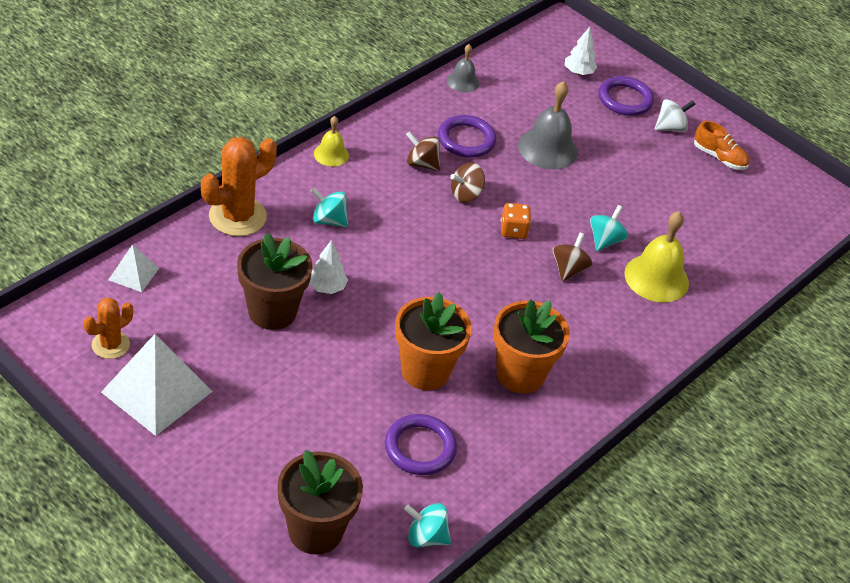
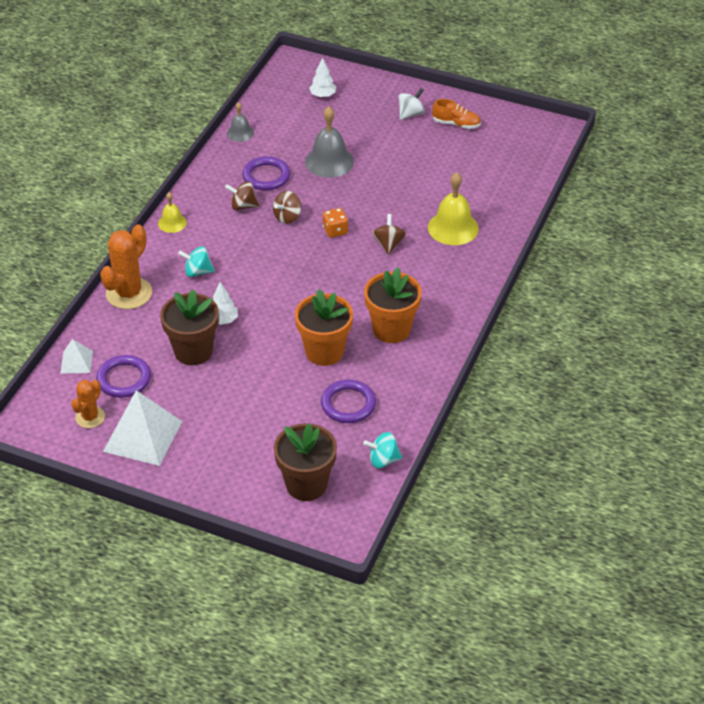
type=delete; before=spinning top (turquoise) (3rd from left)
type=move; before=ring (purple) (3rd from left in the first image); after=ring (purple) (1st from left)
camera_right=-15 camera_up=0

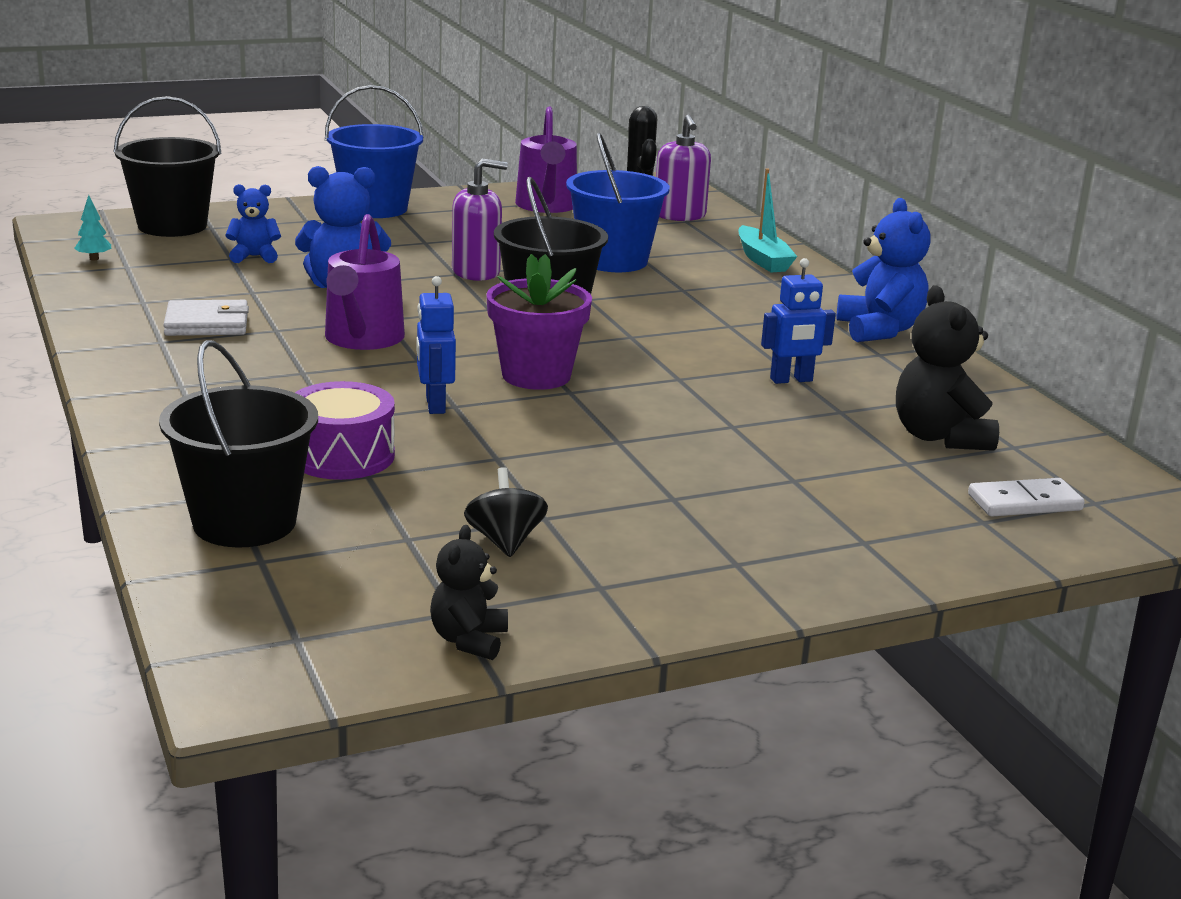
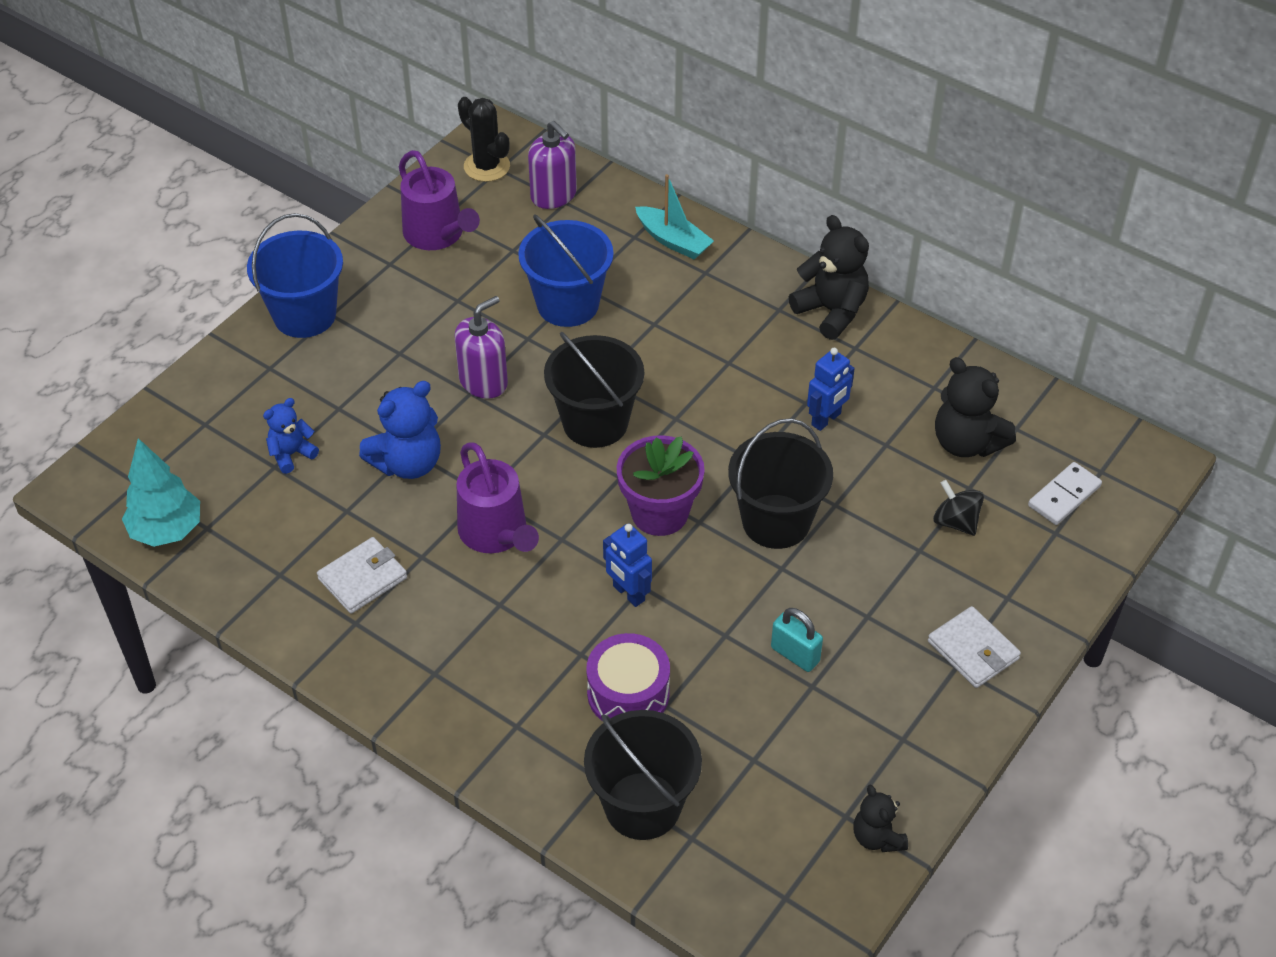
type=resize; before=tree (turquoise); scale=2.23
type=move; before=bucket (black) (1st from left in the first image); after=bucket (black) (3rd from left)
type=move; before=spinning top (black)
type=recolor; before=teddy bear (blue) (3rd from left); after=teddy bear (black) (1st from left)
type=insert; after=padlock (turquoise)
type=insert; after=wallet (white) (2nd from left)
camera_right=-30 camera_up=25

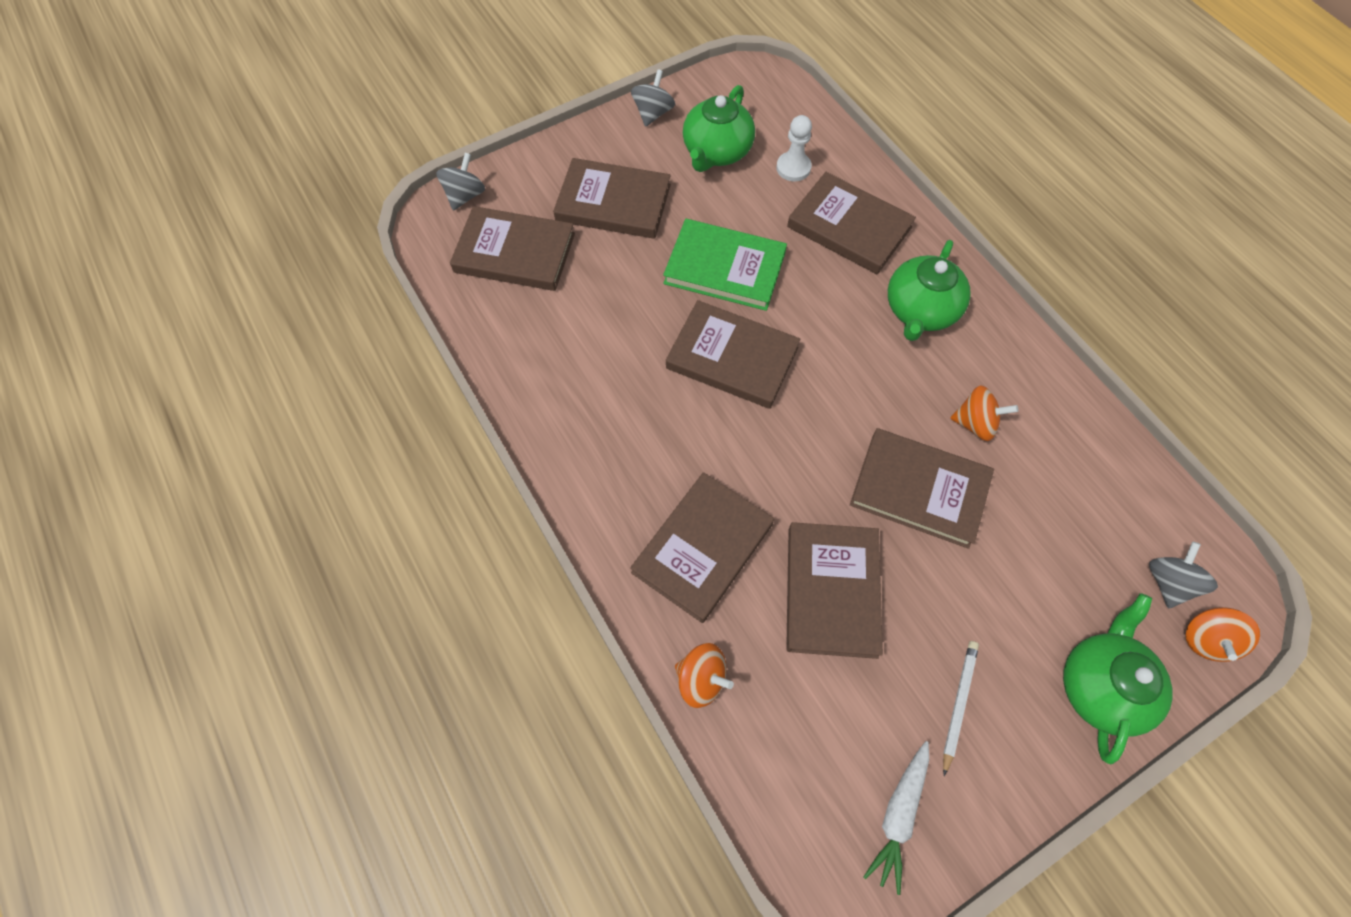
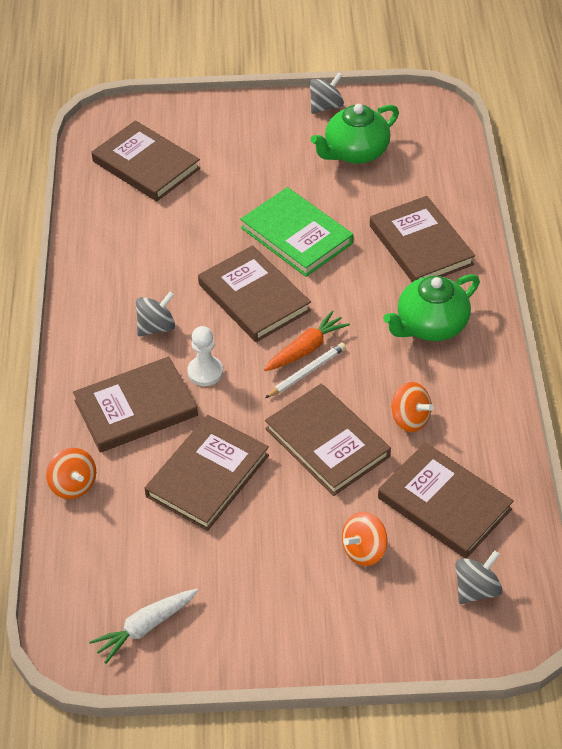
type=move; before=spinning top (grey) (1st from left)
type=move; before=book (brown) (2nd from left in the first image); after=book (brown) (7th from left)
type=move; before=pawn (white)
type=move; before=pencil (white)
type=delete; before=teapot (green) (3rd from left)
type=move; before=spinning top (orange) (3rd from left in the first image); after=spinning top (orange) (2nd from left)
type=insert; after=carrot (orange)
camera_right=30 camera_up=-15

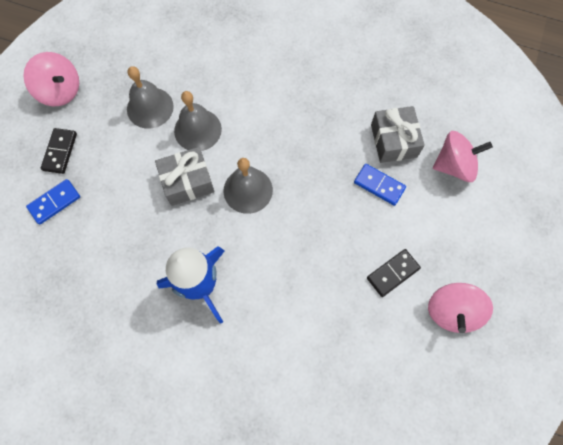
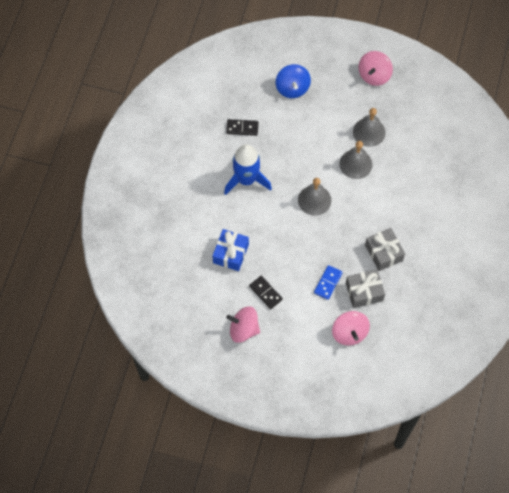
type=replace; before=domino (blue) (1st from left); after=spinning top (blue)
type=move; before=domino (black) (1st from left)
type=move; before=gift (grey) (1st from left in the first image); after=gift (grey) (2nd from left)
type=insert; after=gift (blue)
camera_right=85 camera_up=-5

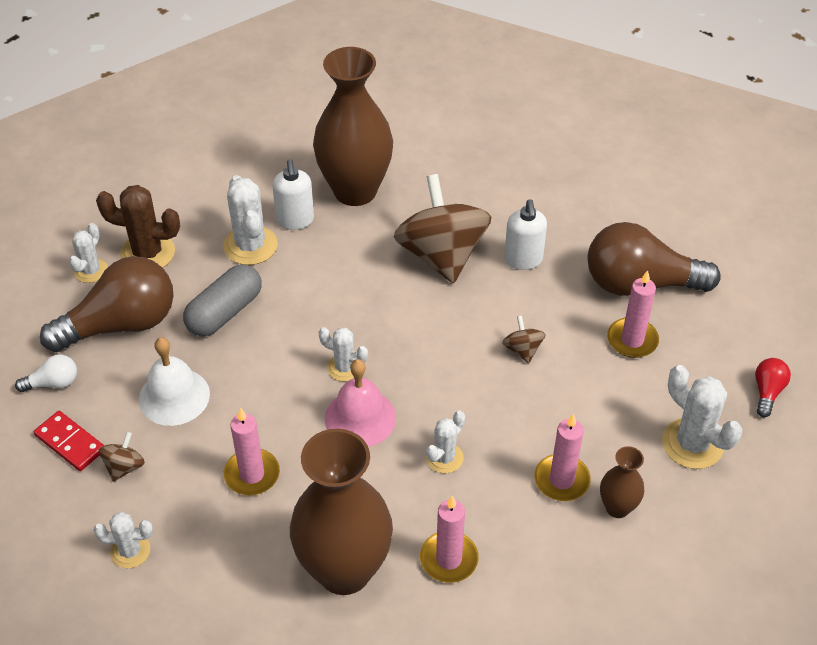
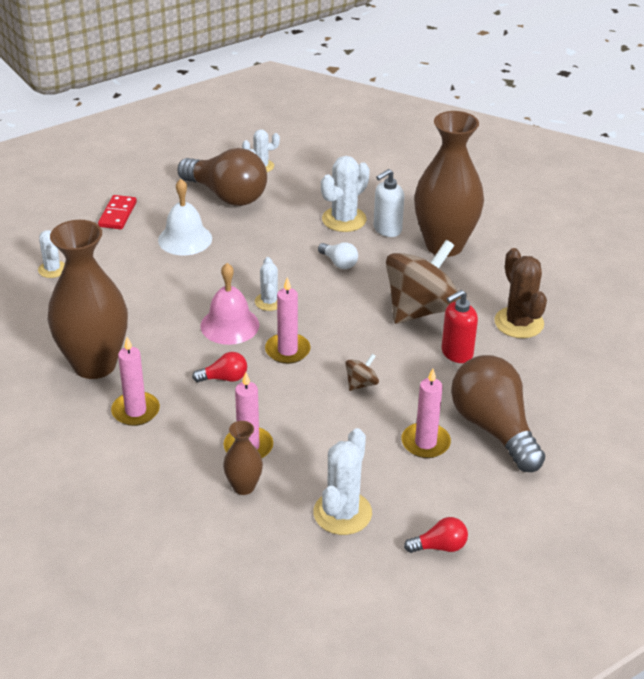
type=move; before=light bulb (white)
type=move; before=cactus (brown)
type=delete; before=spinning top (brown) (1st from left)
type=delete; before=capsule (grey)
type=move; before=candle (pink) (1st from left in the first image); after=candle (pink) (3rd from left)
type=replace; before=cactus (white) (5th from left); after=light bulb (red) (1st from left)
type=recolor; before=soap dispenser (white) (2nd from left); after=soap dispenser (red)
camera_right=60 camera_up=-10

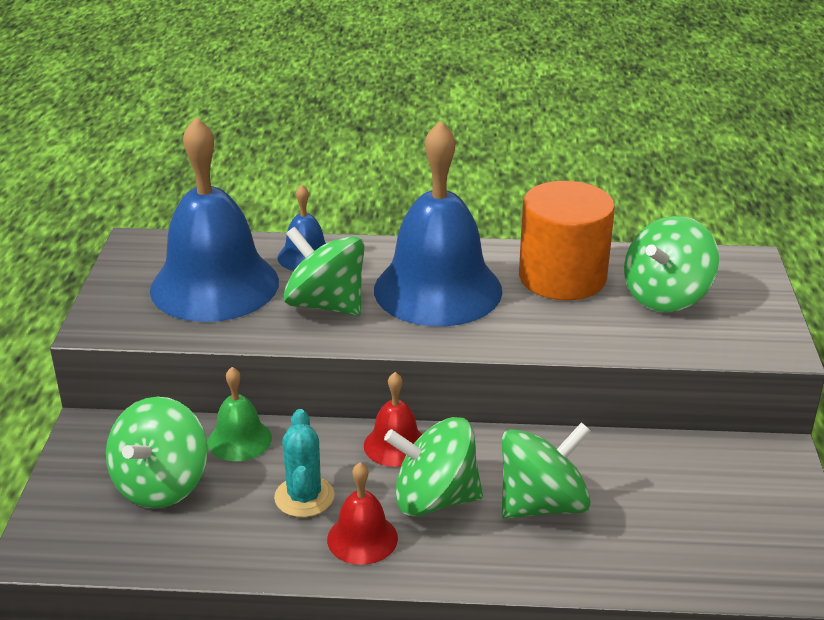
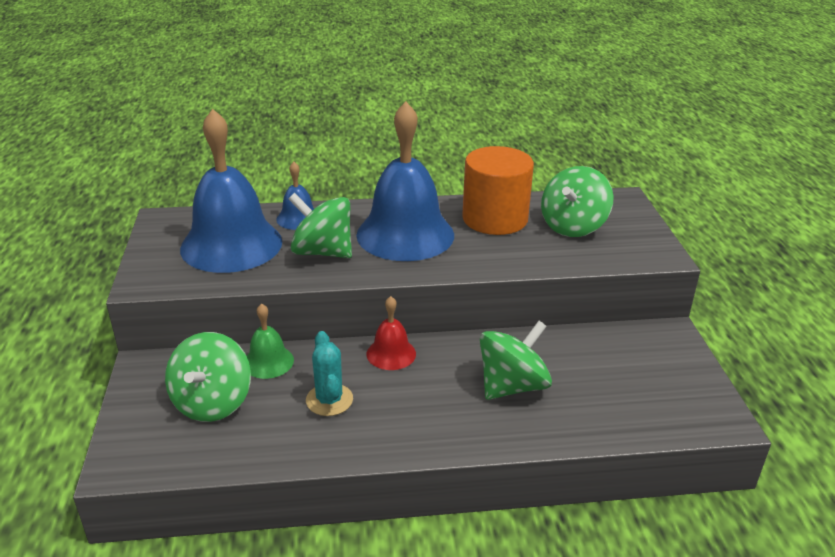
type=delete; before=bell (red) (1st from left)
type=delete; before=spinning top (green) (3rd from left)
camera_right=-10 camera_up=0

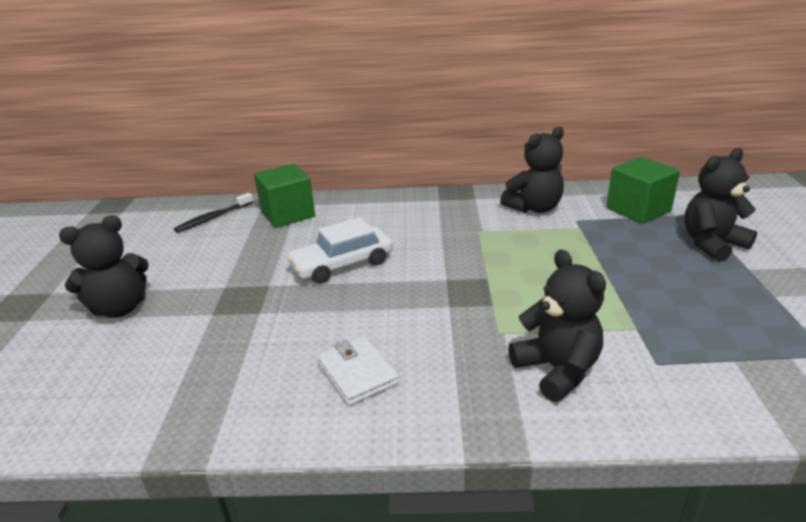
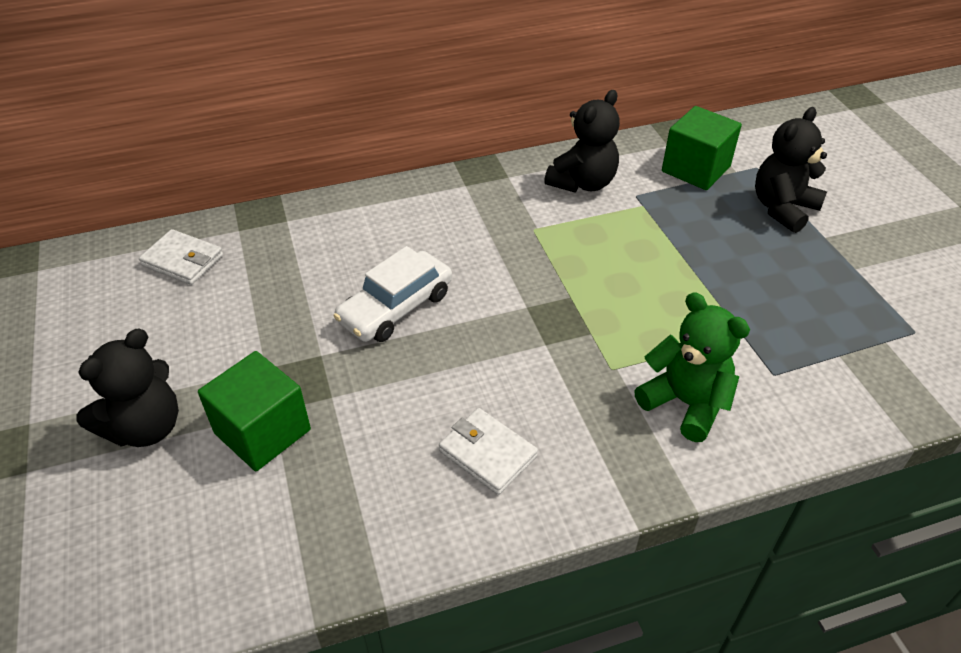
type=replace; before=toothbrush (black); after=wallet (white) (1st from left)
type=move; before=cube (green) (1st from left)
type=recolor; before=teddy bear (black) (3rd from left); after=teddy bear (green)
camera_right=-20 camera_up=15

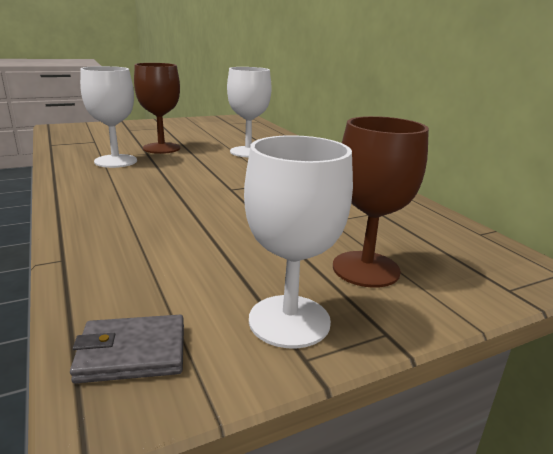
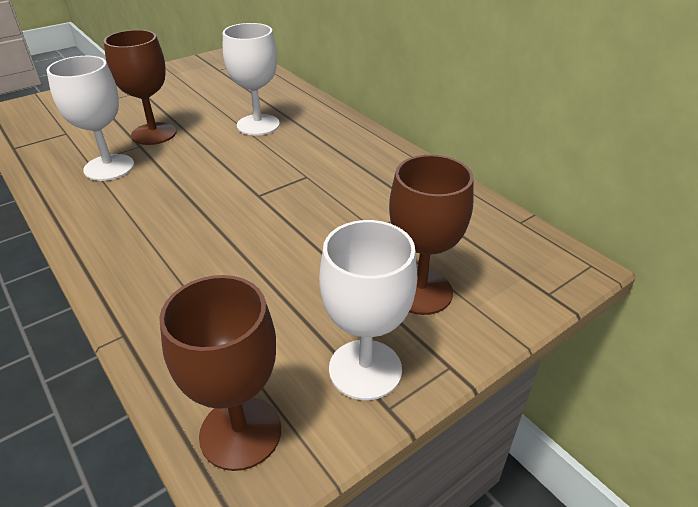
type=replace; before=wallet (grey); after=goblet (brown) (2nd from left)
camera_right=-10 camera_up=15

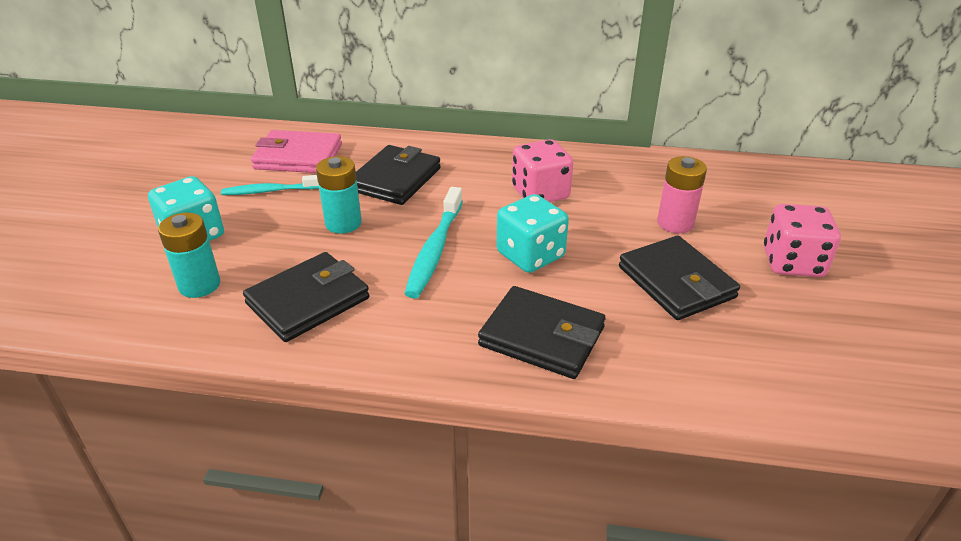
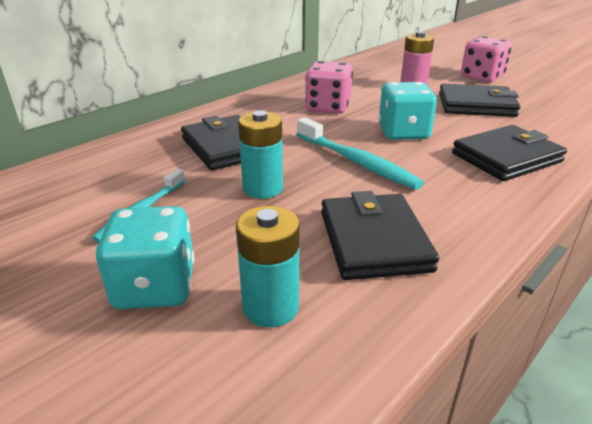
type=delete; before=wallet (pink)
camera_right=-55 camera_up=-5

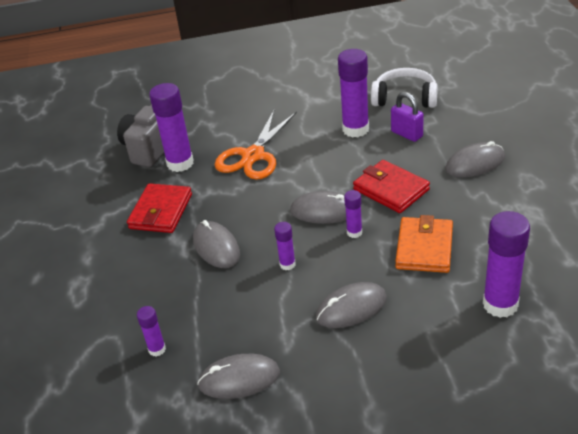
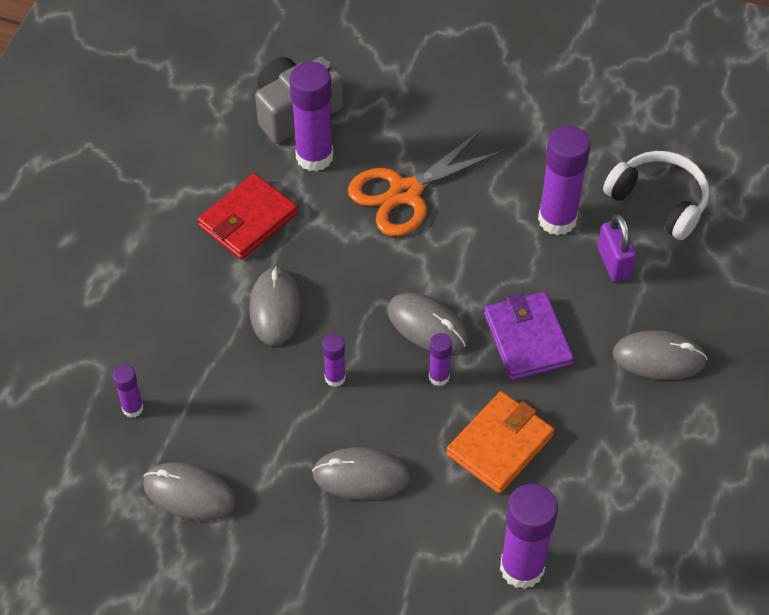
type=recolor; before=wallet (red) (2nd from left); after=wallet (purple)
camera_right=25 camera_up=15

